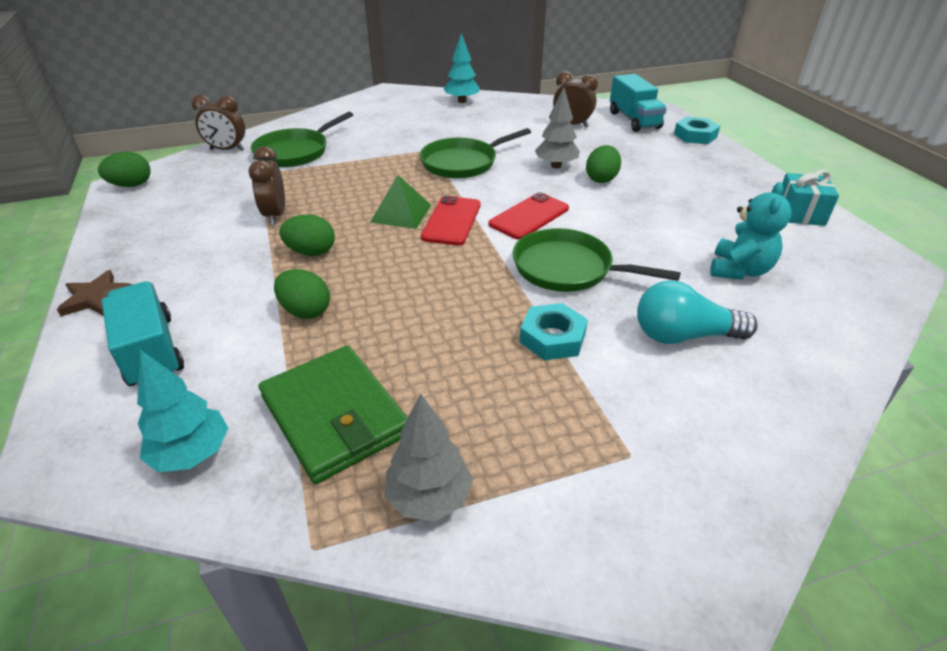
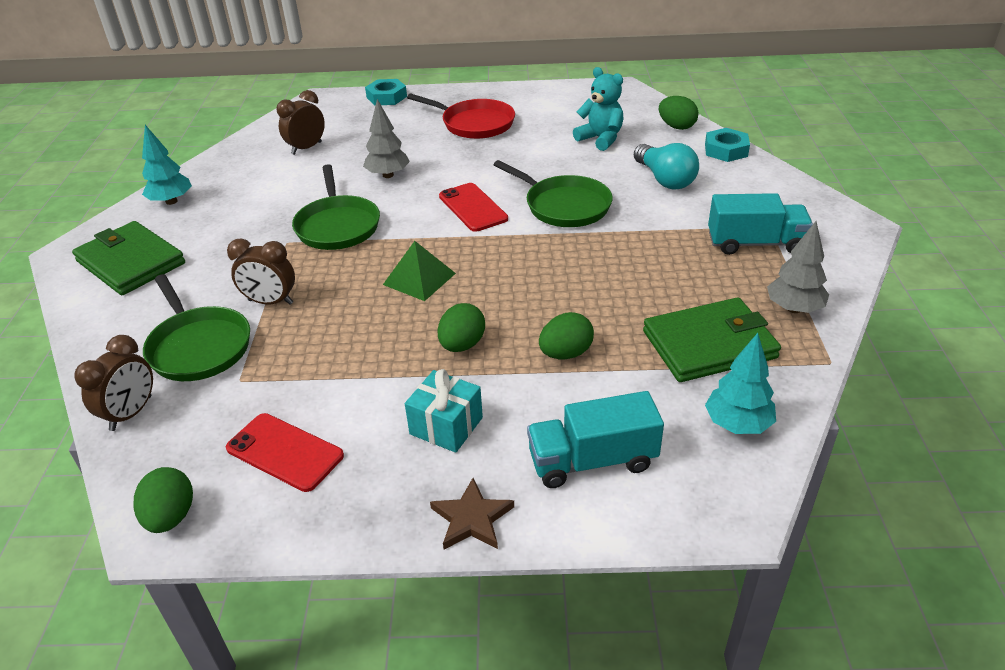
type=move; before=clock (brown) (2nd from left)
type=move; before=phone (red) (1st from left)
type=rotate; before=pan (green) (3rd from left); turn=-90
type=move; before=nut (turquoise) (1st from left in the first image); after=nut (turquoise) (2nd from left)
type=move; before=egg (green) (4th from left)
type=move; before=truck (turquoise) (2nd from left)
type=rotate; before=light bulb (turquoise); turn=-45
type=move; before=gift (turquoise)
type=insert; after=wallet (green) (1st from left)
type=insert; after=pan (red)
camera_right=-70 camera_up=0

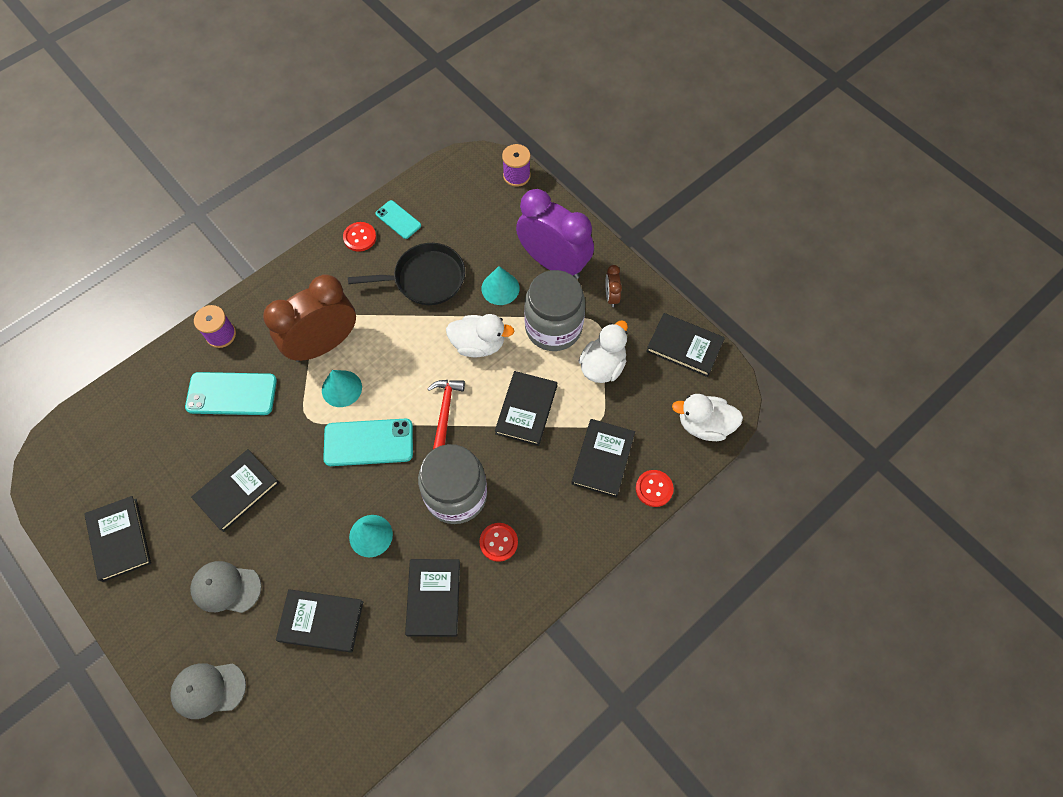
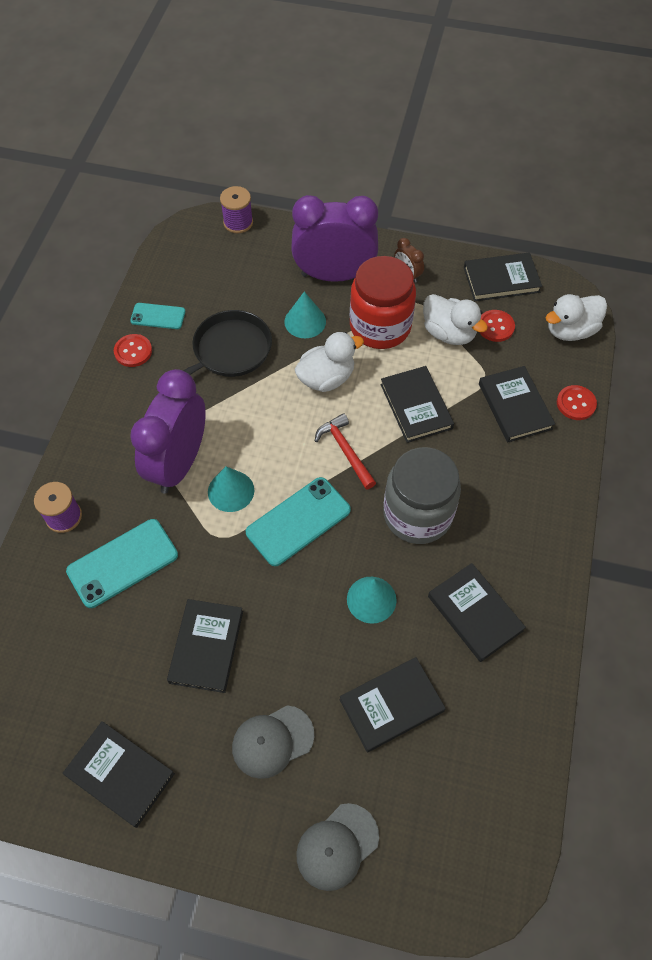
type=recolor; before=clock (brown) (1st from left); after=clock (purple) (1st from left)
type=move; before=button (red) (2nd from left)
type=recolor; before=jar (grey) (2nd from left); after=jar (red)
type=rotate; before=duck (white) (2nd from left); turn=135
camera_right=-35 camera_up=-5

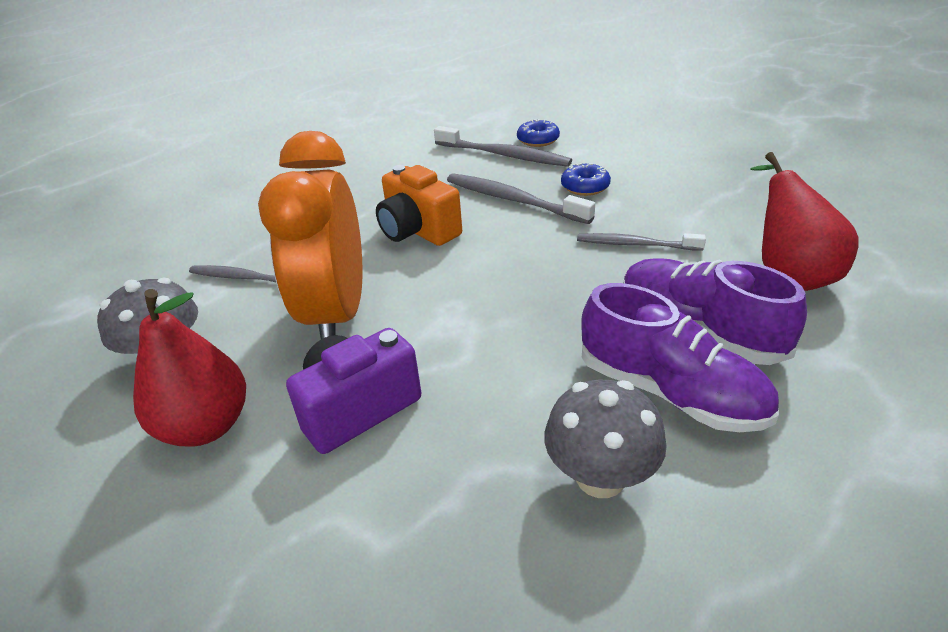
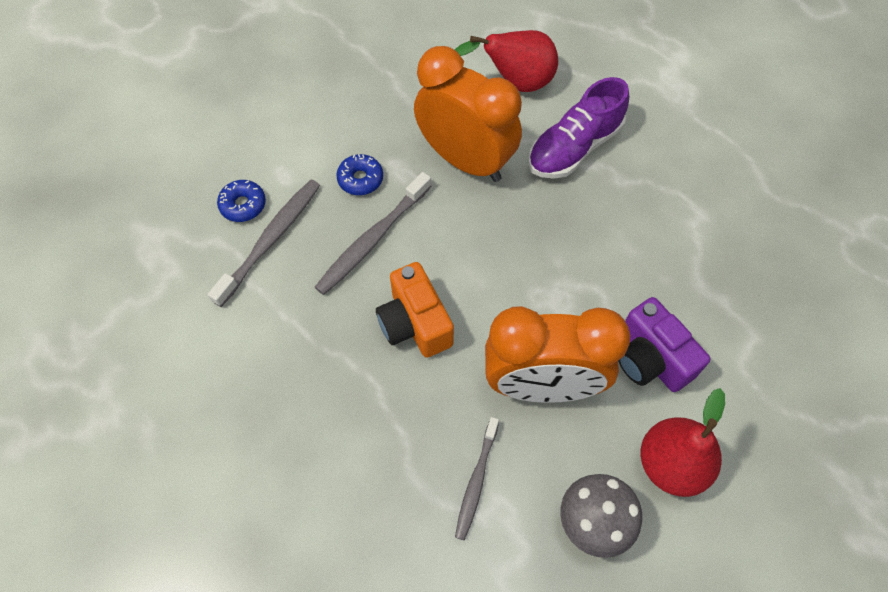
type=rotate; before=camera (orange); turn=105
type=delete; before=mushroom (grey) (2nd from left)
type=replace; before=toothbrush (grey) (4th from left); after=clock (orange) (1st from left)
type=delete; before=shoe (purple) (1st from left)
camera_right=-90 camera_up=25

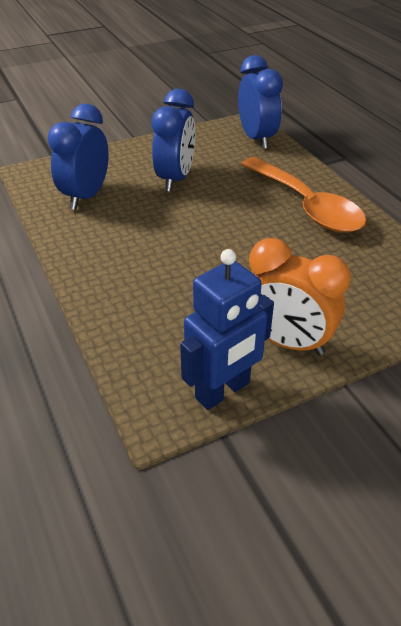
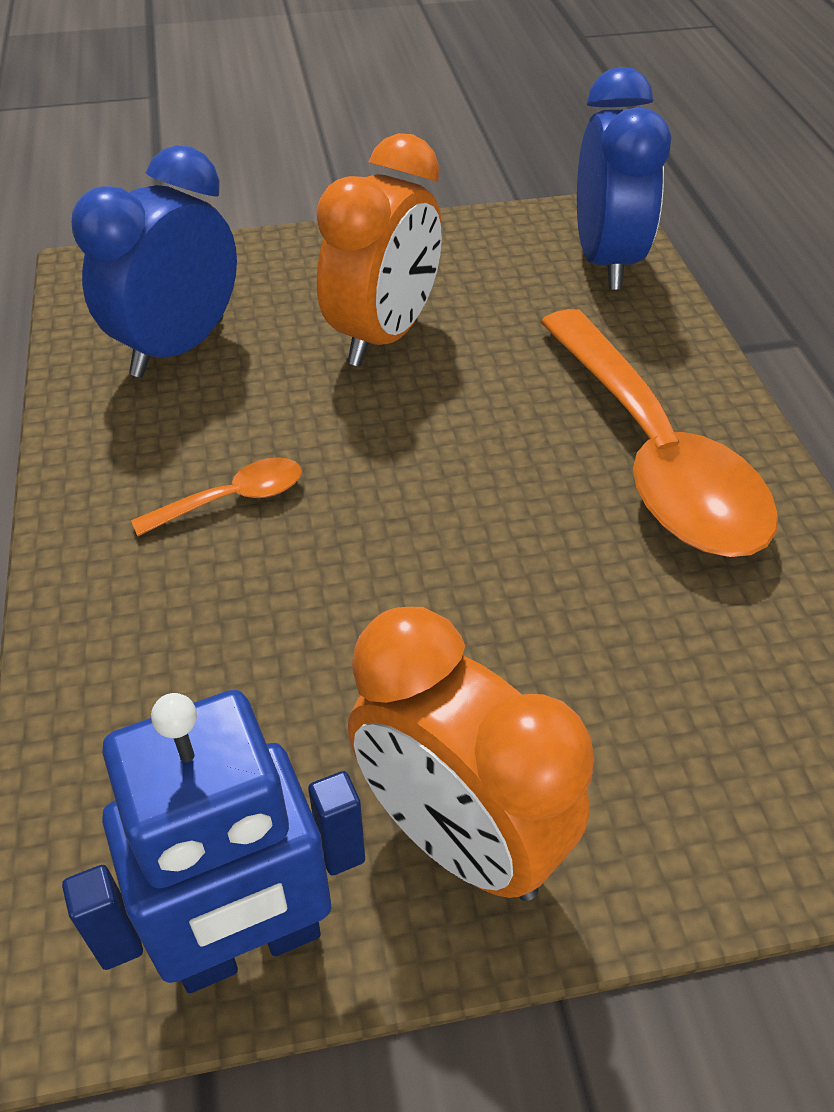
type=recolor; before=clock (blue) (2nd from left); after=clock (orange) (1st from left)
type=insert; after=spoon (orange) (1st from left)
camera_right=15 camera_up=5

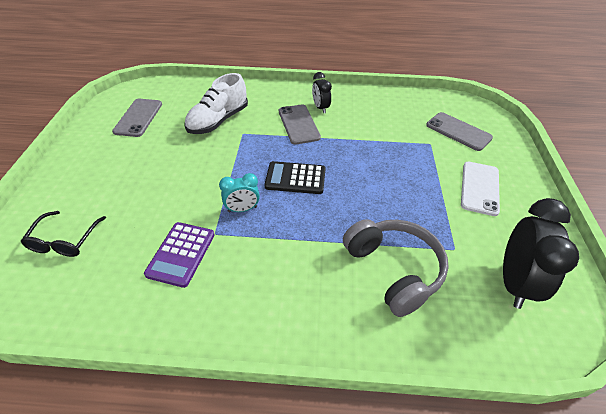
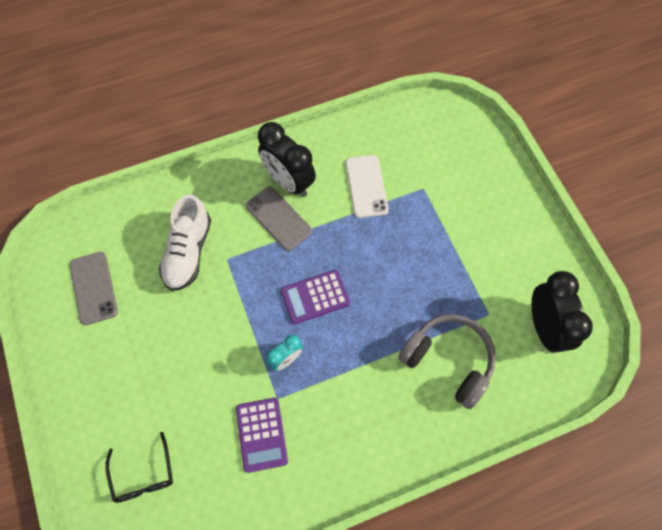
type=recolor; before=calculator (black); after=calculator (purple) (2nd from left)
type=resize; before=clock (black) (1st from left); scale=1.83
type=delete; before=phone (grey) (3rd from left)
type=move; before=phone (white)
camera_right=-25 camera_up=20

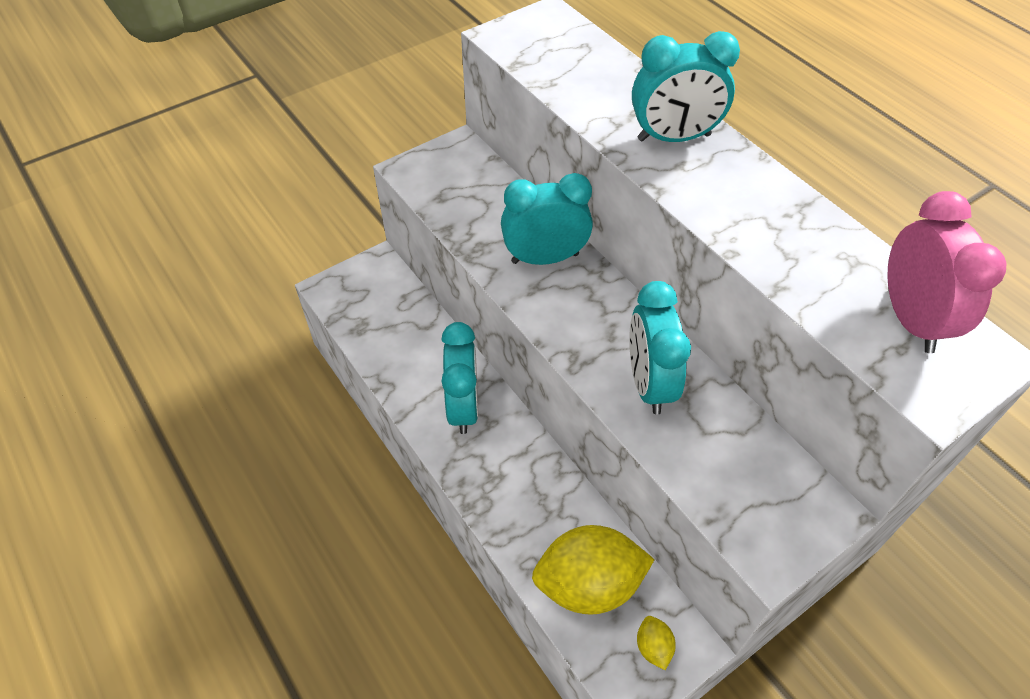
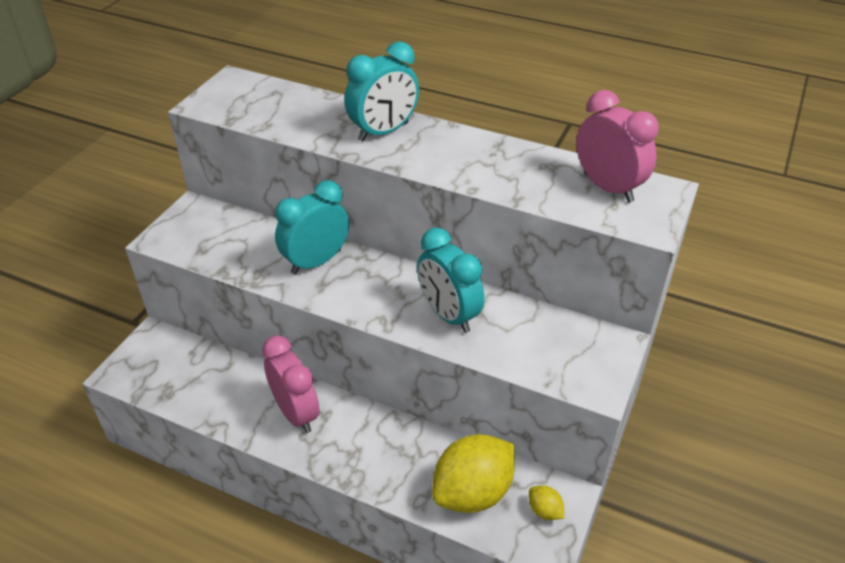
type=recolor; before=clock (turquoise) (1st from left); after=clock (pink) (1st from left)
camera_right=-30 camera_up=-10

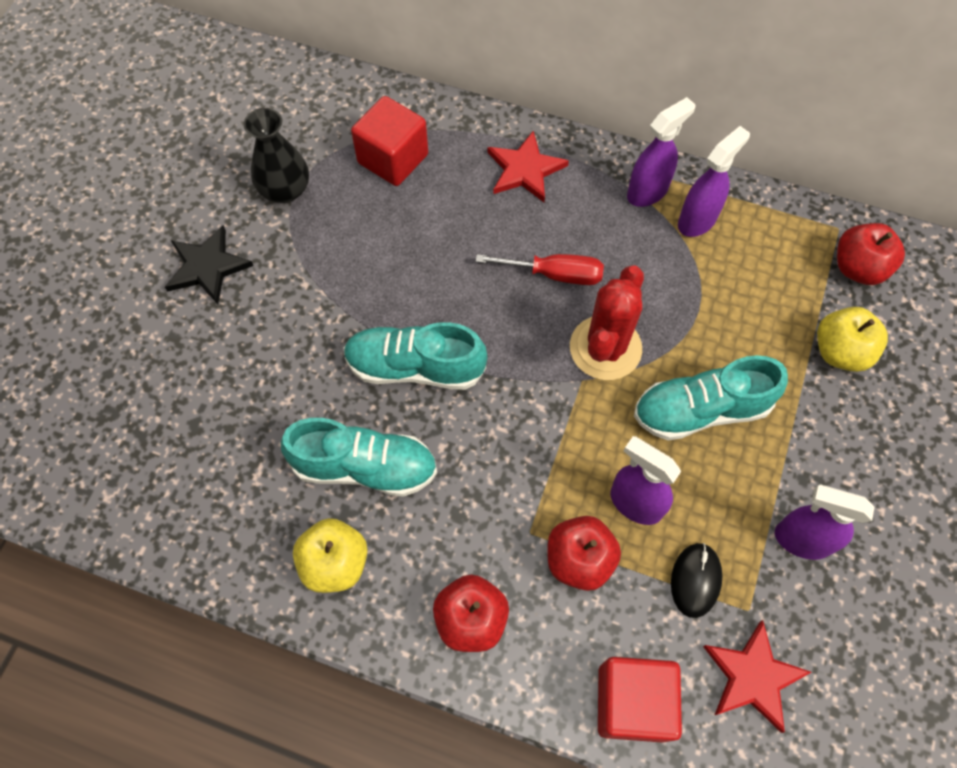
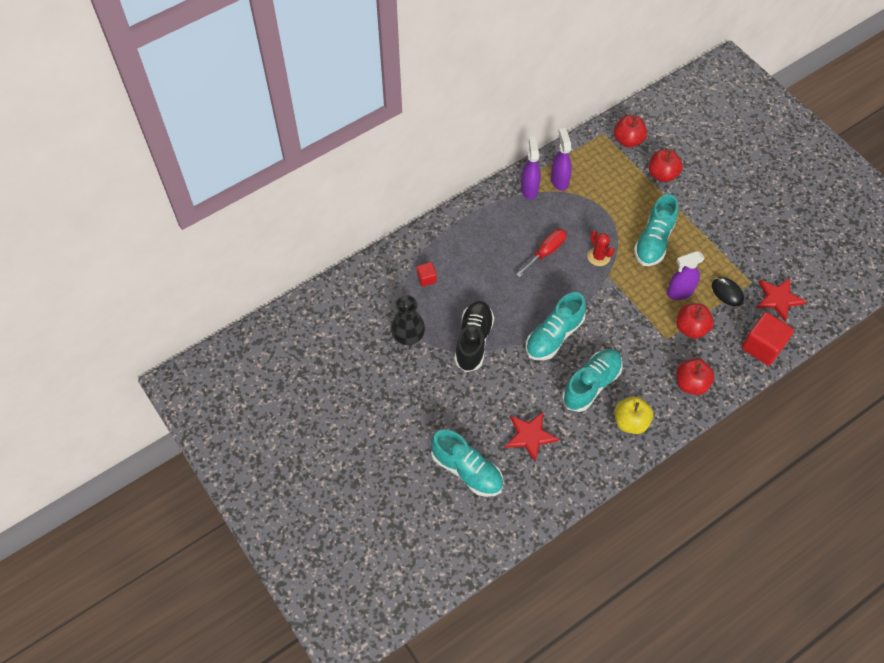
type=delete; before=star (black)
type=resize; before=cube (red) (1st from left); scale=0.51
type=move; before=star (red) (1st from left)
type=resize; before=cactus (red); scale=0.59
type=delete; before=spray bottle (purple) (4th from left)
type=recolor; before=apple (yellow) (2nd from left); after=apple (red) (2nd from left)
type=insert; after=shoe (turquoise) (1st from left)
type=insert; after=shoe (black)
camera_right=-55 camera_up=-5

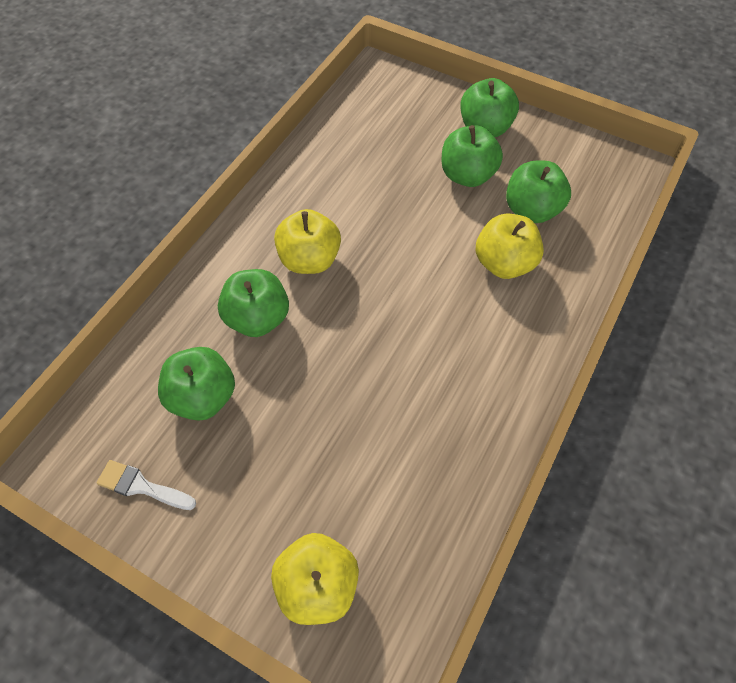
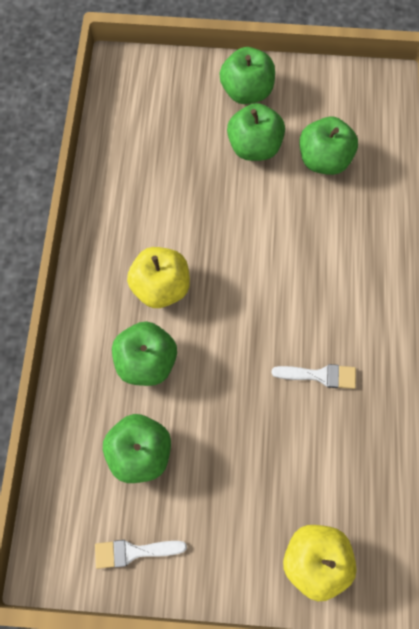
type=delete; before=apple (yellow) (3rd from left)
type=insert; after=brush (white) (2nd from left)
camera_right=-25 camera_up=10

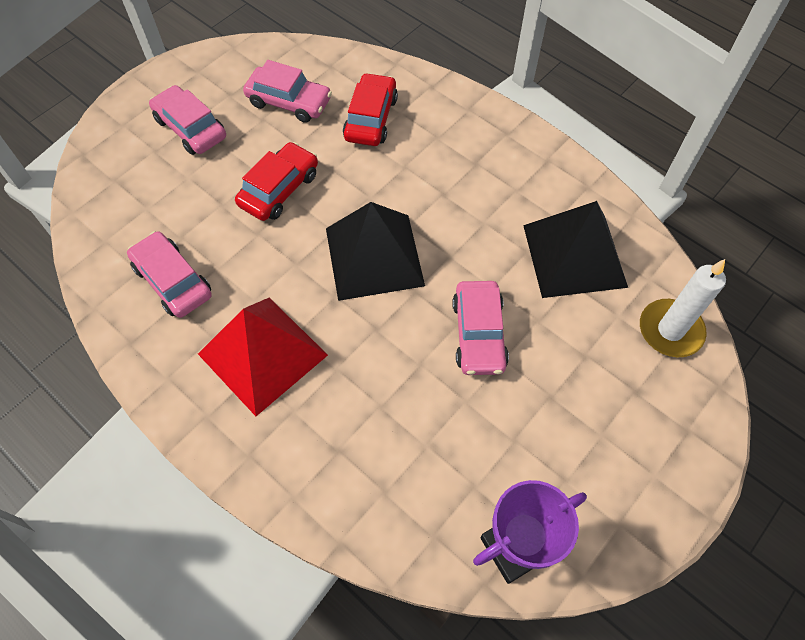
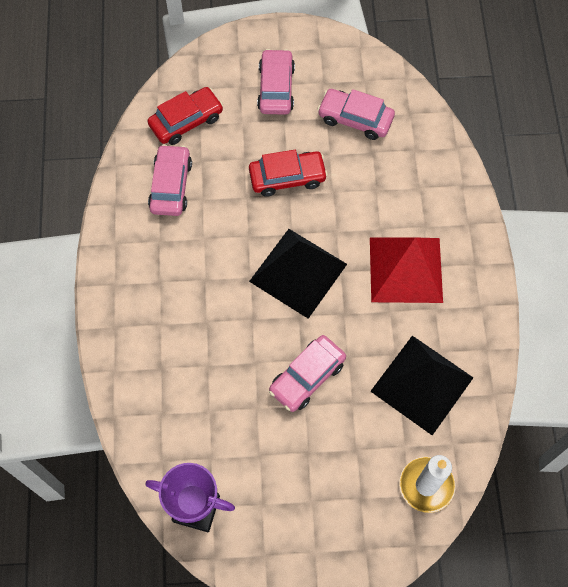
type=move; before=pyramid (red)
type=rotate; before=car (pink) (3rd from left in the first image); turn=135
type=move; before=car (red) (2nd from left in the first image); after=car (red) (1st from left)
camera_right=45 camera_up=5

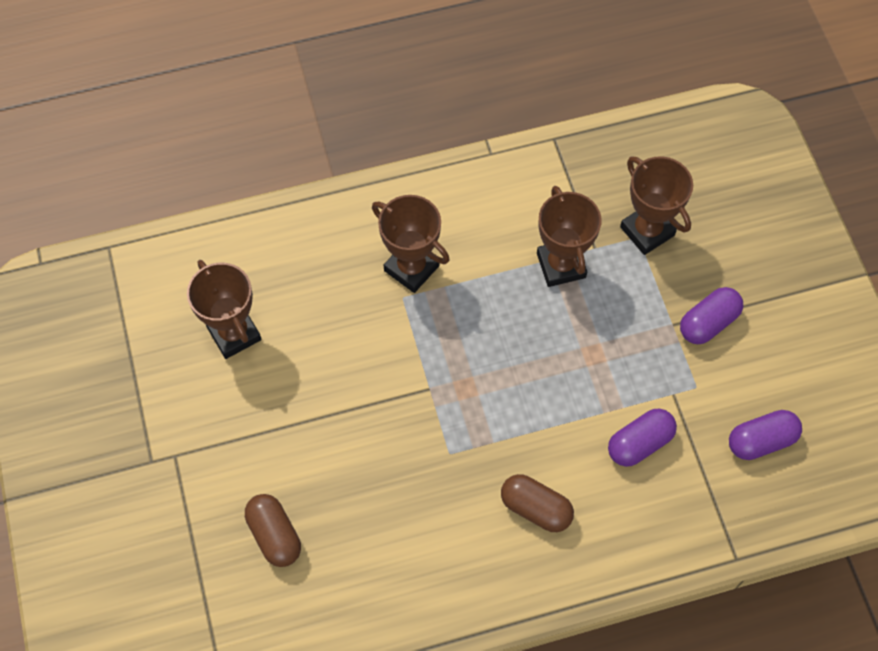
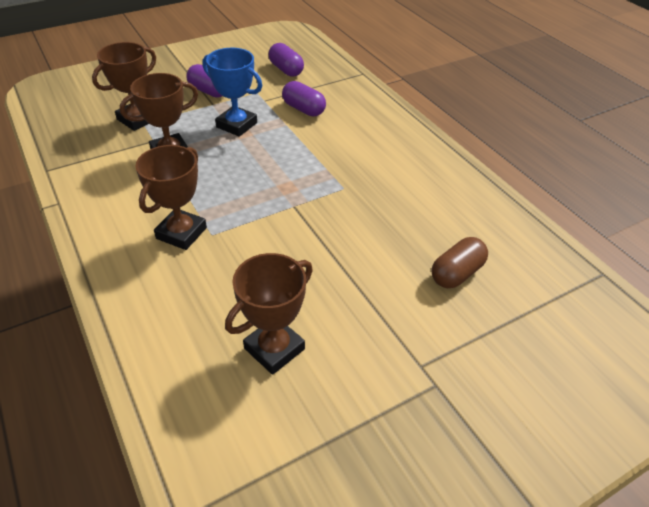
type=delete; before=capsule (brown) (2nd from left)
type=insert; after=trophy (blue)
camera_right=-105 camera_up=-20

